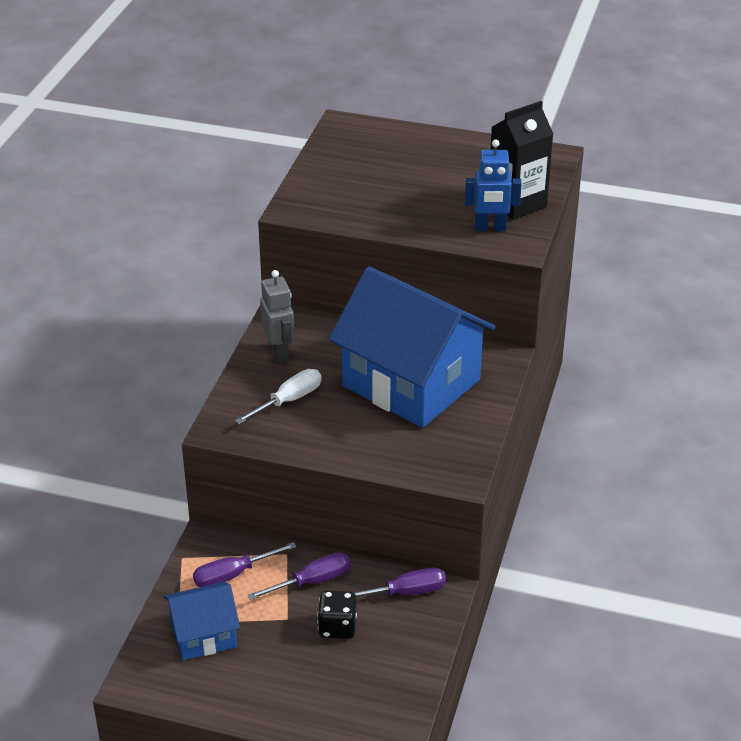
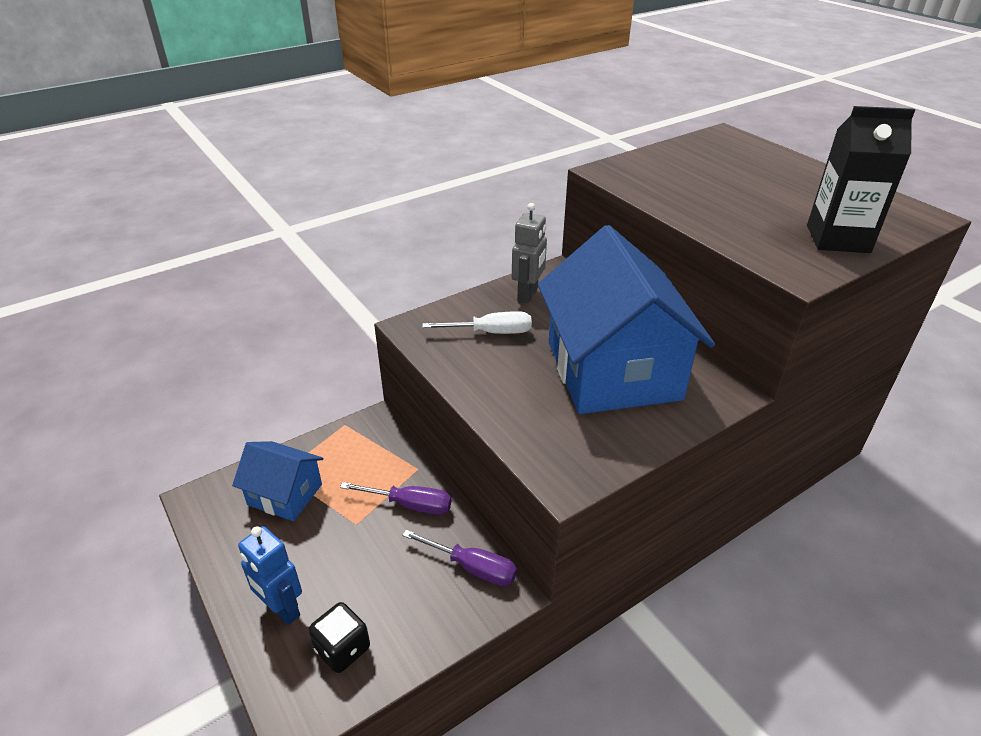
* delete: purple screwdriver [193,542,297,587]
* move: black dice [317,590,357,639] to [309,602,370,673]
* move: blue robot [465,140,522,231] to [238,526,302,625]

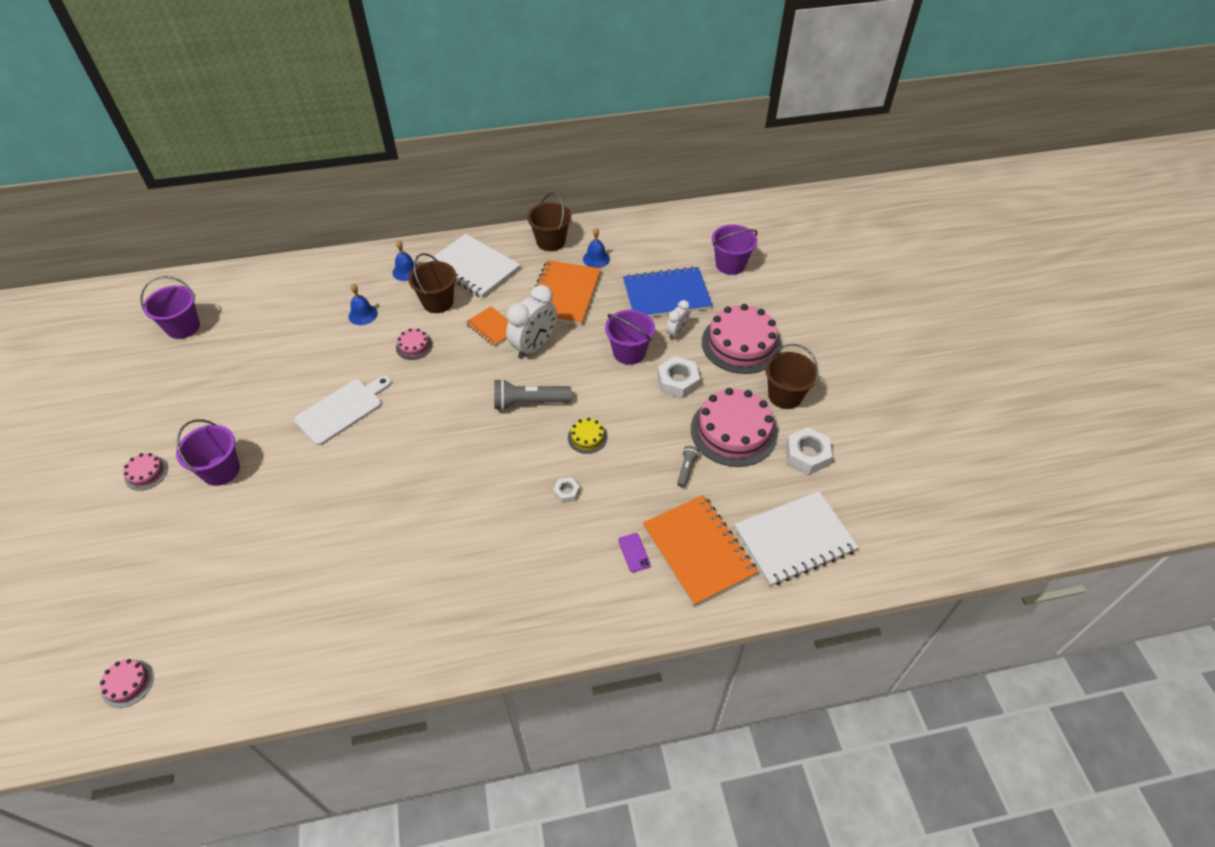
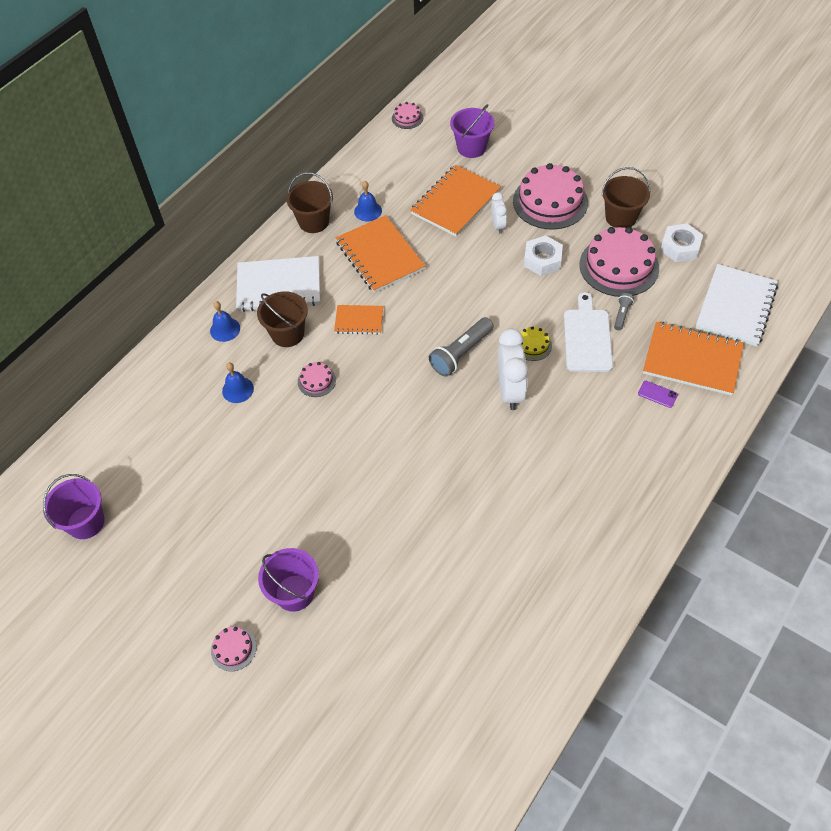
* delete: white nut [553,477,580,503]
* delete: purple bucket [605,310,655,365]
* move: pink cake [100,659,154,708] to [392,102,423,129]
* move: white cutting board [294,376,392,445] to [564,292,613,372]
* move: white clock [506,285,557,359] to [498,328,528,410]
* recolor: blue notebook [623,266,713,317] to orange notebook [410,165,501,237]
* rotate: grey flashlight [677,446,700,488] = [614,293,634,330] 45 degrees clockwise

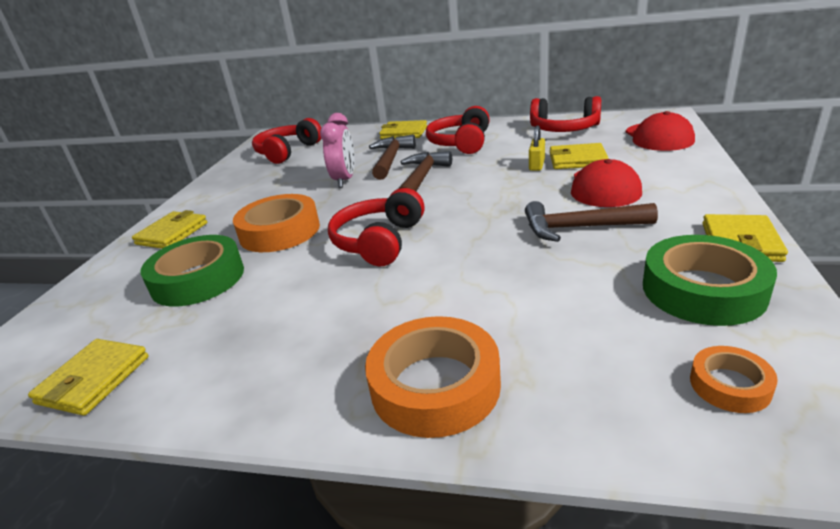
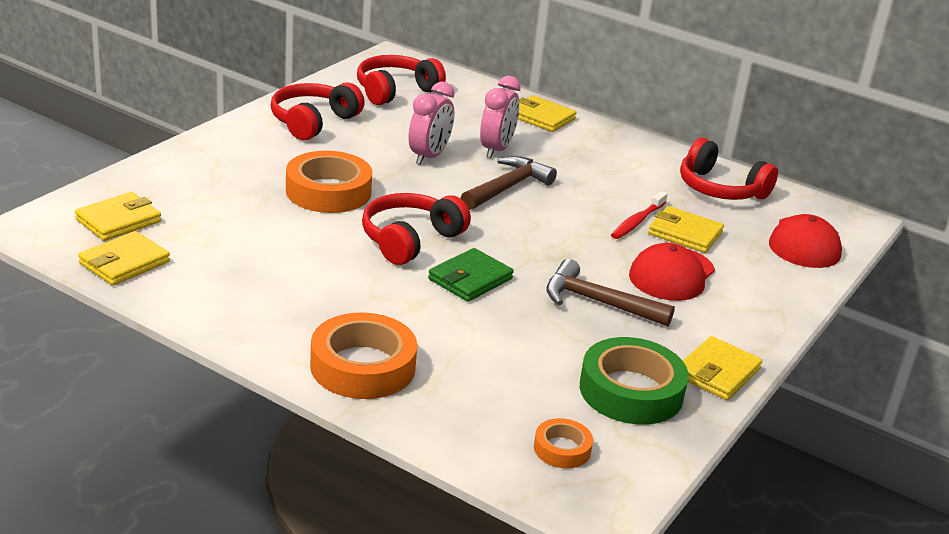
* delete: green tape [140,235,244,306]
* insert: green wallet [428,248,514,302]
* move: yellow wallet [132,210,208,249] to [75,192,161,241]
* move: red headphones [426,106,490,154] to [271,82,365,140]
* replace: brown hammer [369,135,416,180] to pink clock [480,76,521,158]
* replace: yellow padlock [529,126,545,171] to red toothbrush [611,191,668,239]

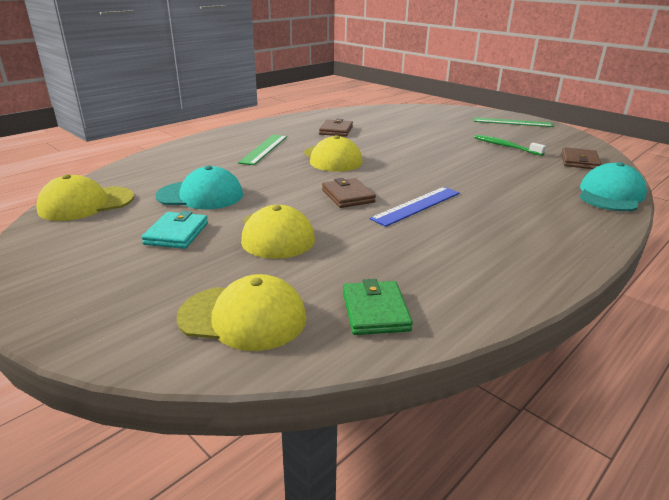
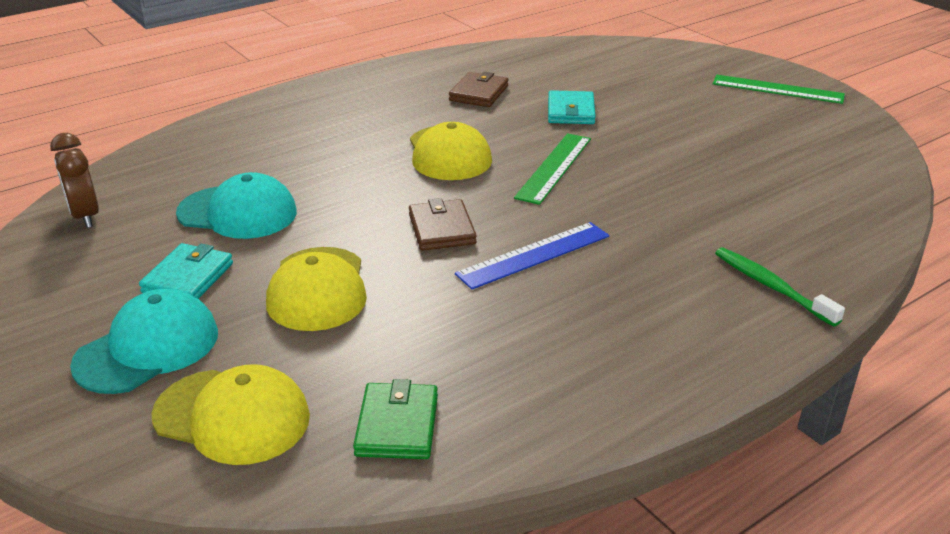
* delete: brown wallet [561,147,601,169]
* insert: turquoise wallet [548,90,596,124]
* move: green ruler [238,135,287,165] to [514,133,591,205]
* move: green toothbrush [474,135,546,156] to [715,247,845,327]
* move: turquoise cap [579,162,647,211] to [70,289,218,394]
* replace: yellow cap [36,174,134,221] to brown clock [50,133,99,228]

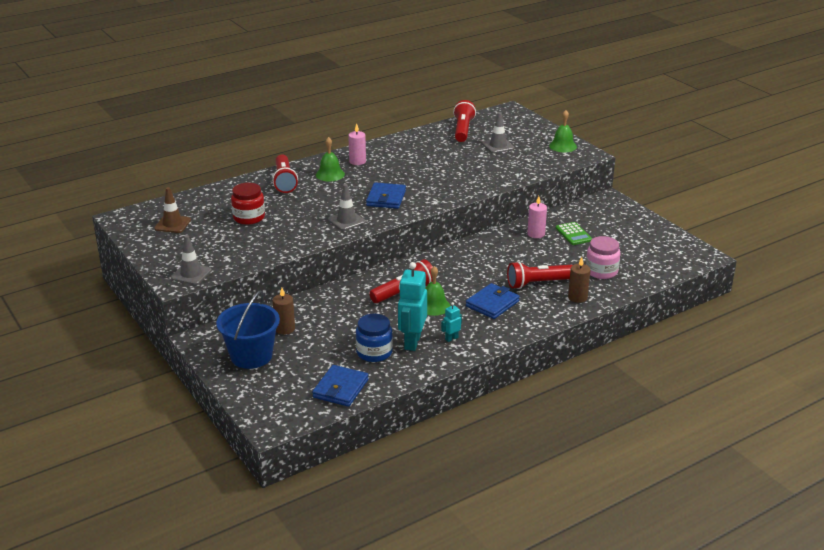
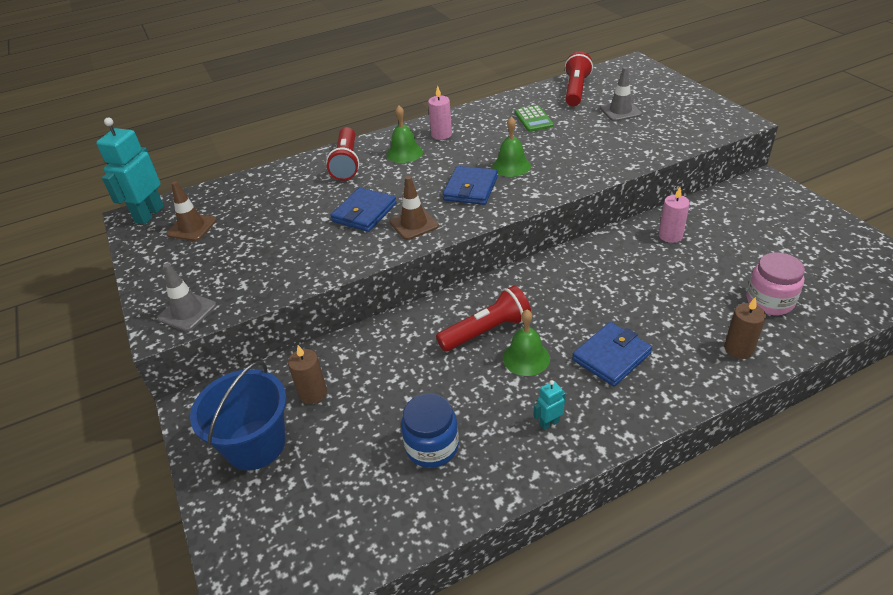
* delete: red jar [231,183,265,225]
* delete: red flashlight [507,261,573,289]
* move: blue wallet [312,365,369,407] to [331,187,397,232]
* move: turquoise robot [398,262,427,351] to [96,118,164,225]
* move: green bell [549,110,577,152] to [493,116,531,177]
* move: green calculator [556,222,592,245] to [515,105,554,132]
* recolor: grey traffic cone [328,184,365,231] to brown traffic cone [390,176,439,240]

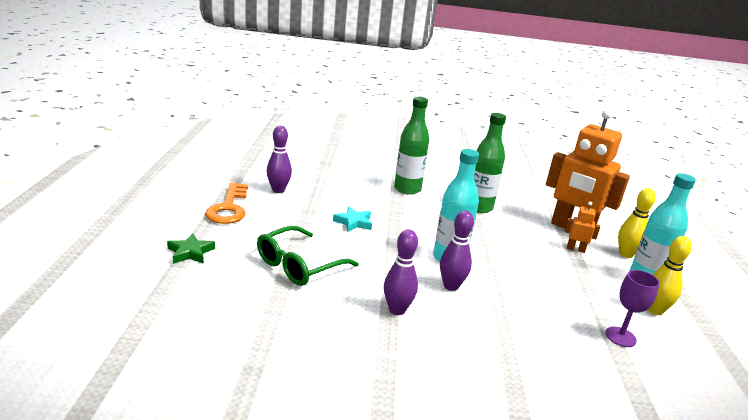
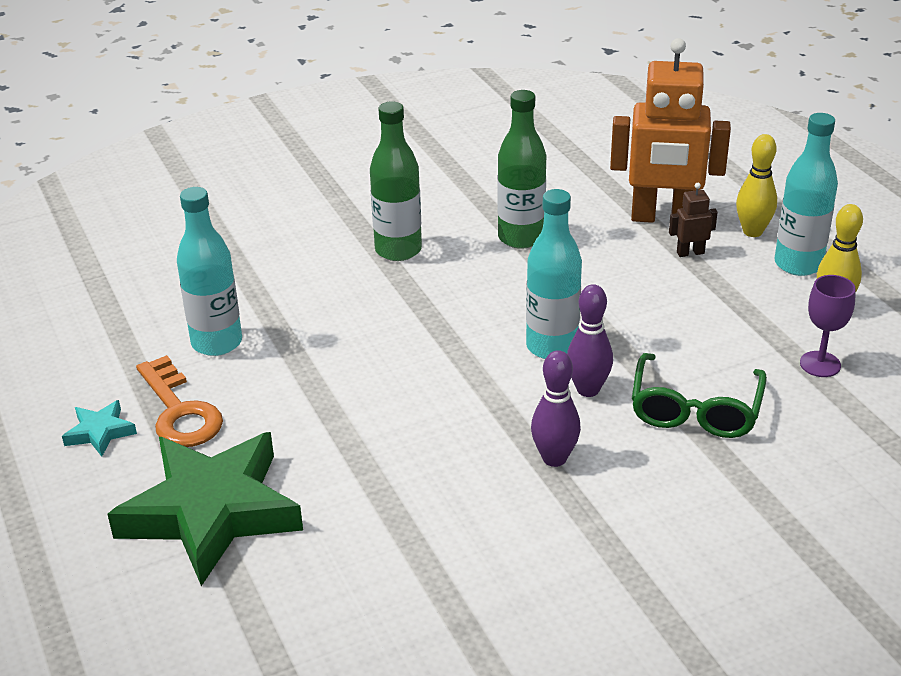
* move: green glasses [257,226,359,286] to [632,353,767,438]
* move: turquoise star [333,206,372,232] to [62,400,137,457]
* replace: purple bowling pin [267,126,292,193] to turquoise bottle [177,187,242,356]
* recolor: orange robot [564,202,600,253] to brown robot [669,183,717,257]
* resize: green star [167,233,215,264] = [107,432,303,586] x2.45

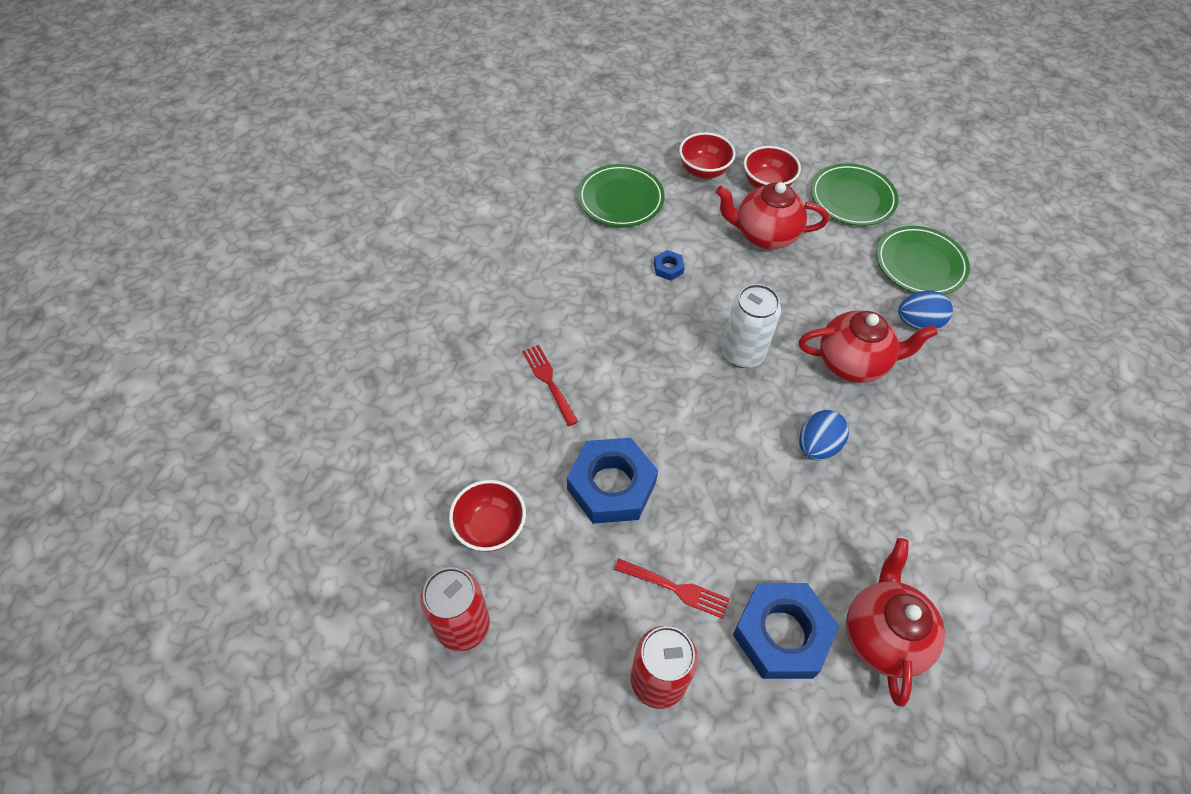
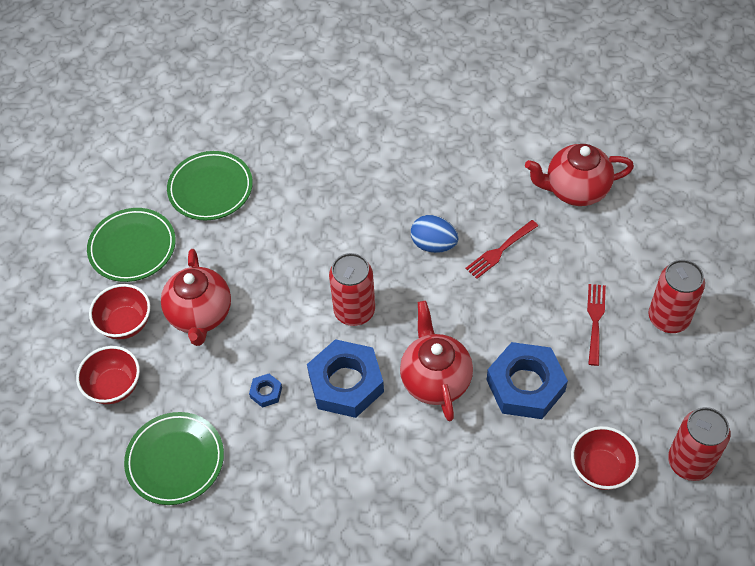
* delete: blue egg [898,290,953,329]
* move: red fork [522,345,578,426] to [465,220,538,279]
* move: blue nut [733,583,839,679] to [307,339,384,418]
* move: red teapot [799,310,938,383] to [400,301,473,421]
* recolor: white can [722,284,781,368] to red can [329,253,375,326]

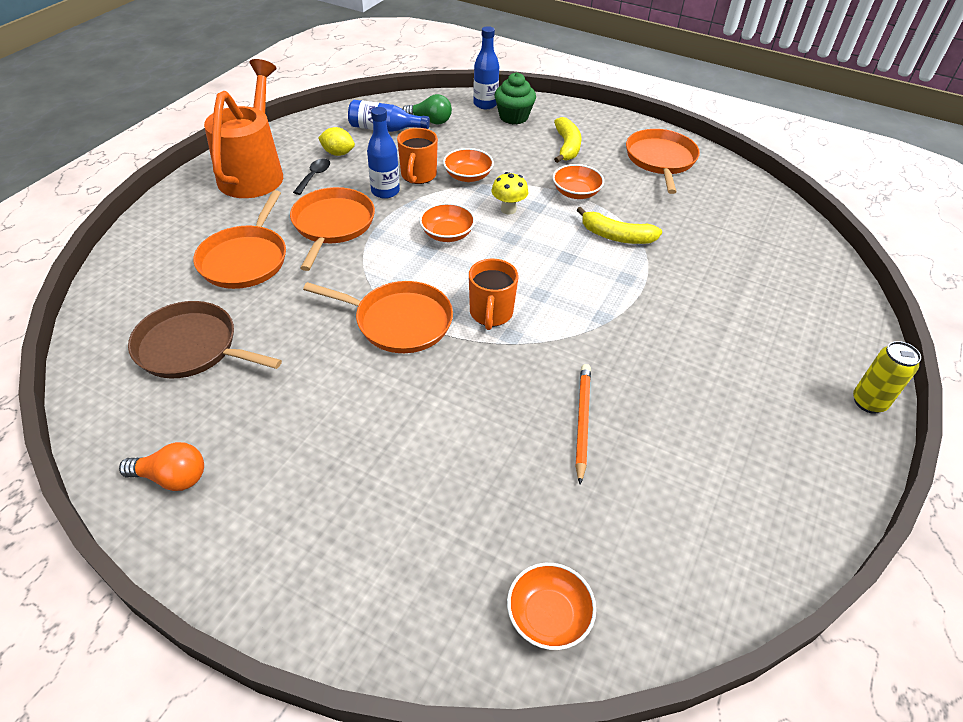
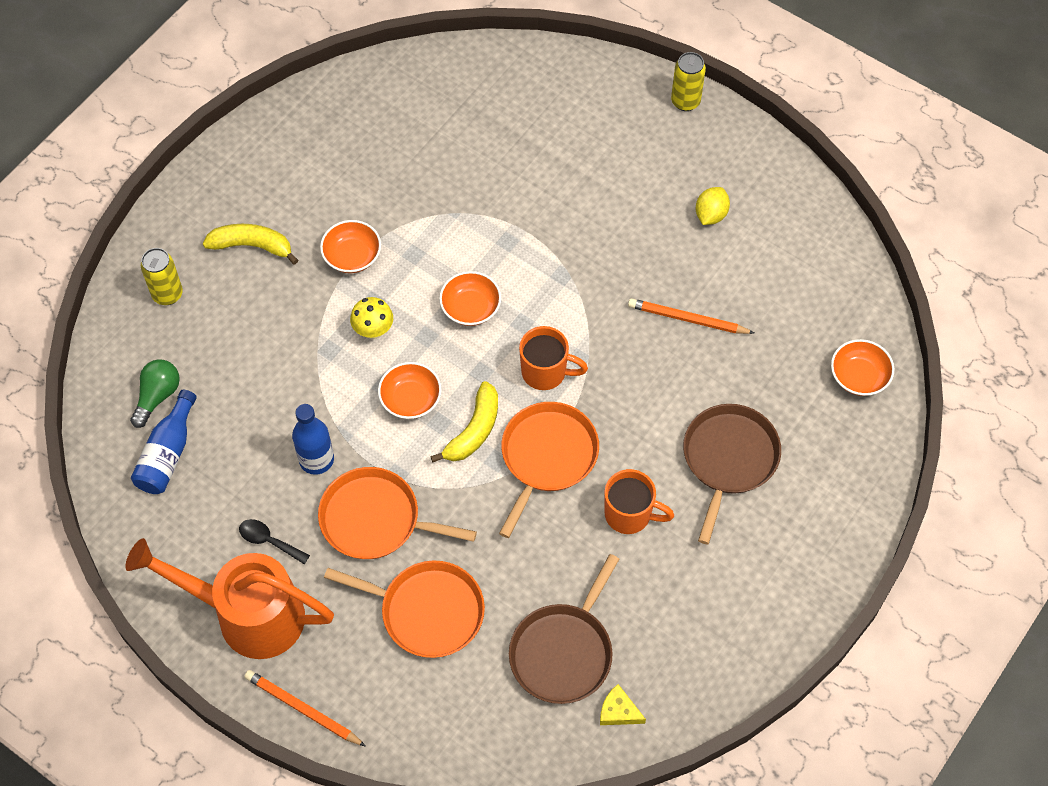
* delete: orange light bulb [119,442,204,491]
* delete: blue bottle [473,26,499,109]
* delete: orange pan [626,129,700,194]
* insert: orange pencil [244,670,366,747]
* insert: yellow cheese [600,684,646,725]
* insert: brown pan [683,404,781,544]
* move: yellow lemon [318,127,355,156] to [696,187,730,225]
* move: orange mug [397,128,438,184] to [604,469,675,534]
* move: orange bowl [443,148,494,182] to [439,271,501,326]
* move: yellow banana [577,207,662,244] to [430,381,498,463]
* replace: green cupcake [495,72,536,125] to yellow can [141,248,183,305]

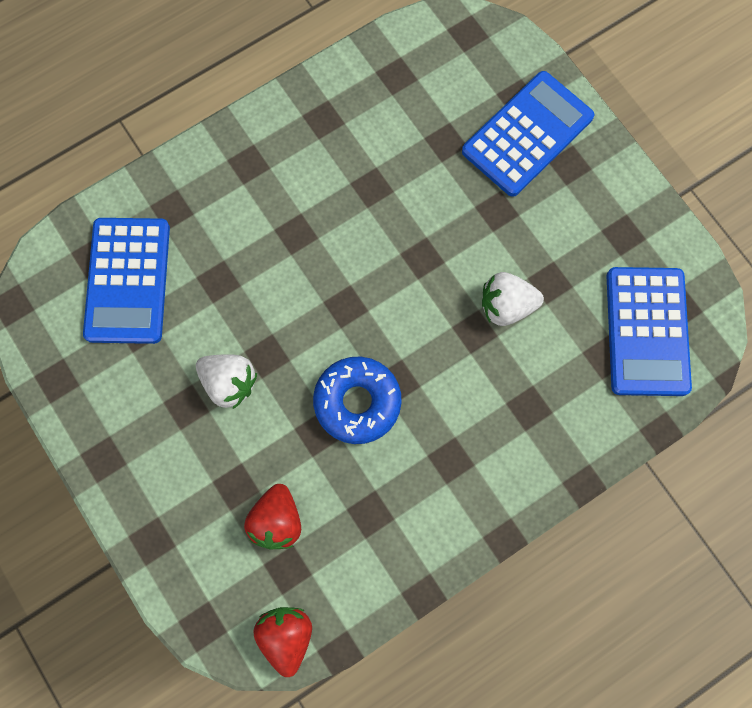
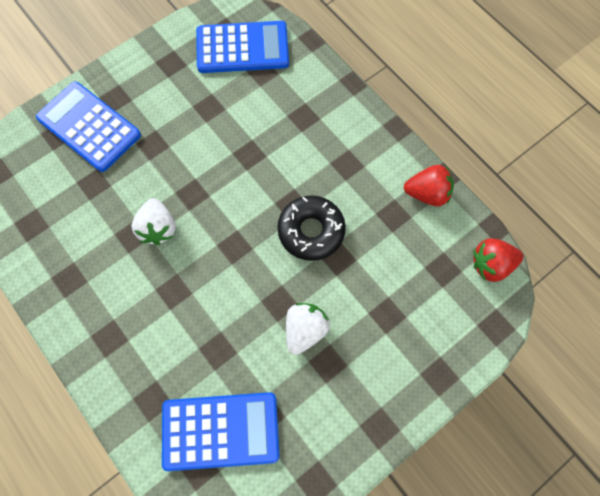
* move: red strawberry [244,484,301,549] to [404,165,454,206]
* move: white strawberry [482,272,544,326] to [132,198,176,245]
* recolor: blue donut [313,357,402,444] to black donut [277,195,346,261]

